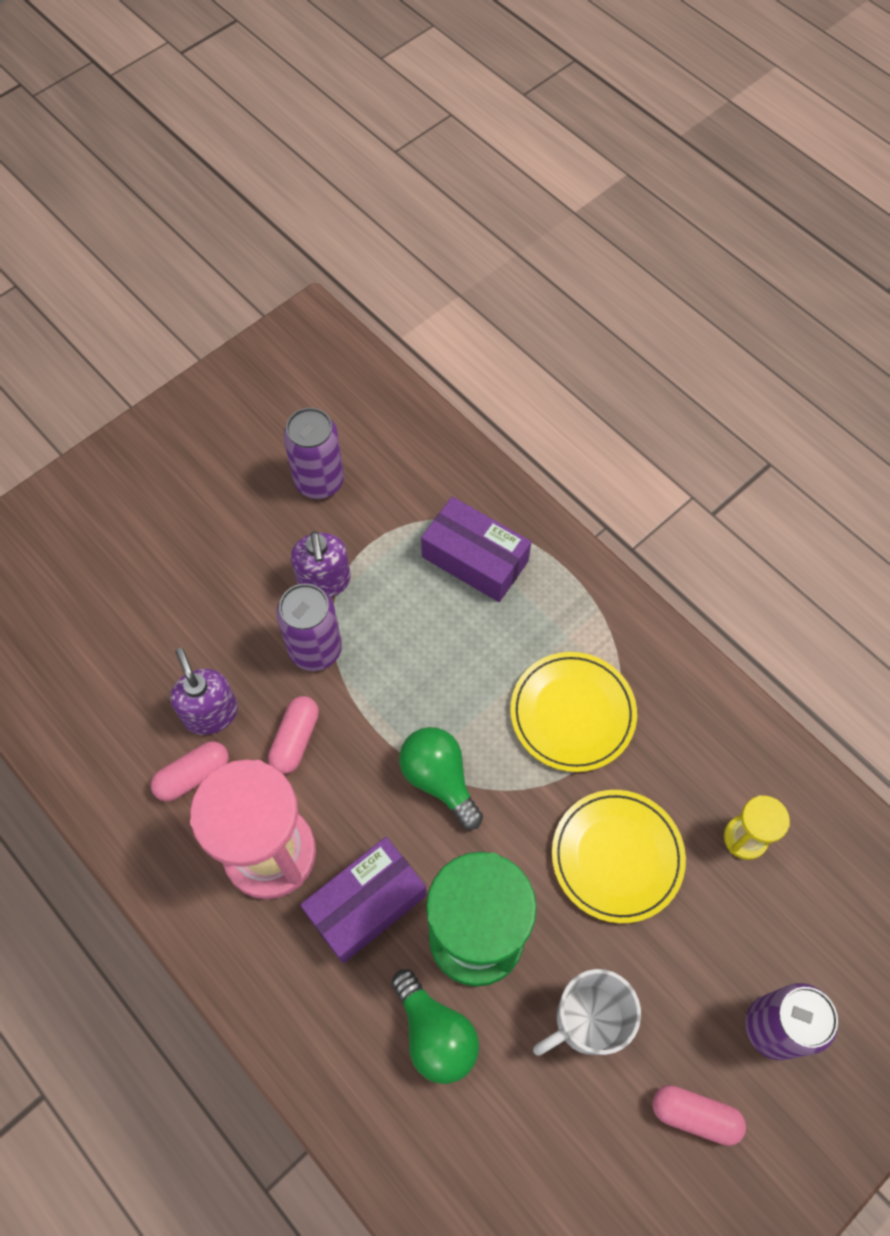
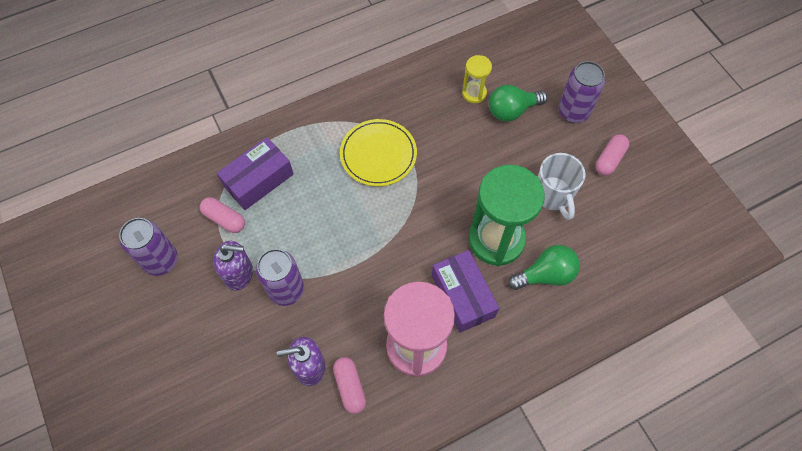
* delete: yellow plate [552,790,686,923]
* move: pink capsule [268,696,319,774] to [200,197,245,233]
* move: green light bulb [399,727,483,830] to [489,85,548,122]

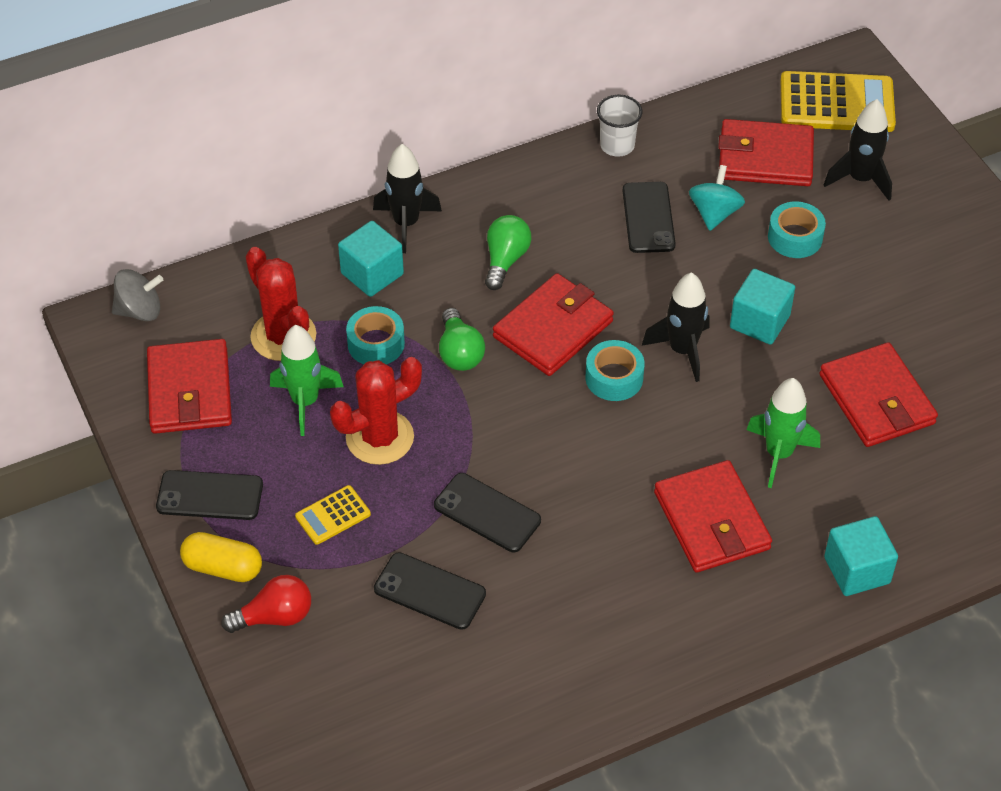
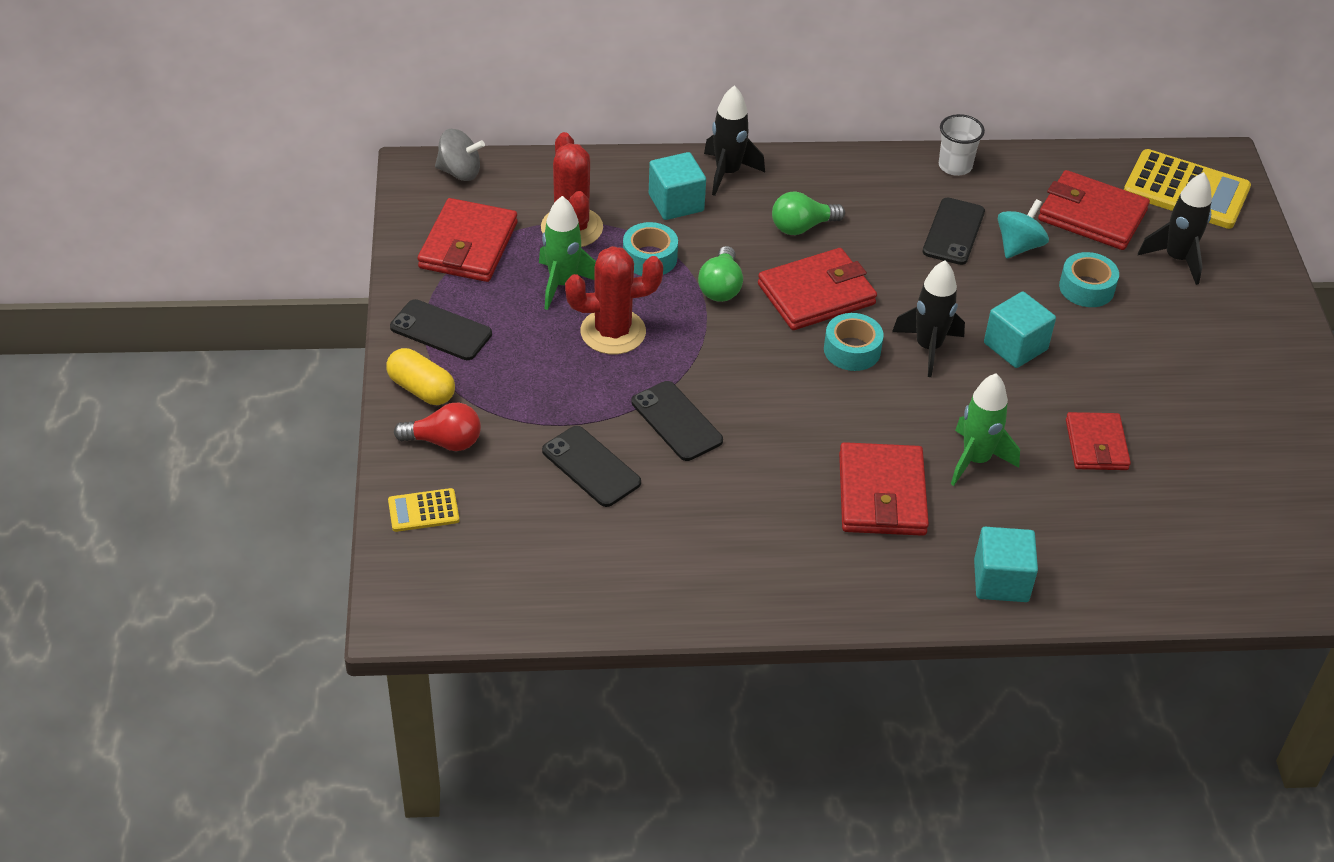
* move: yellow calculator [295,485,371,545] to [388,488,459,532]
* rotate: green light bulb [485,215,531,290] = [772,191,845,235] 150 degrees counterclockwise
* resize: red wallet [819,342,938,447] = [1066,412,1131,470] x0.66

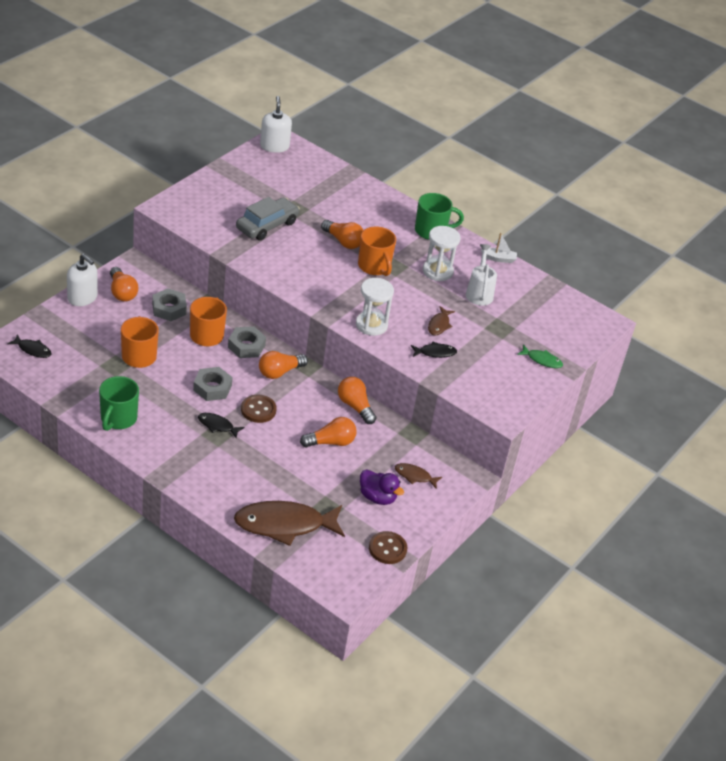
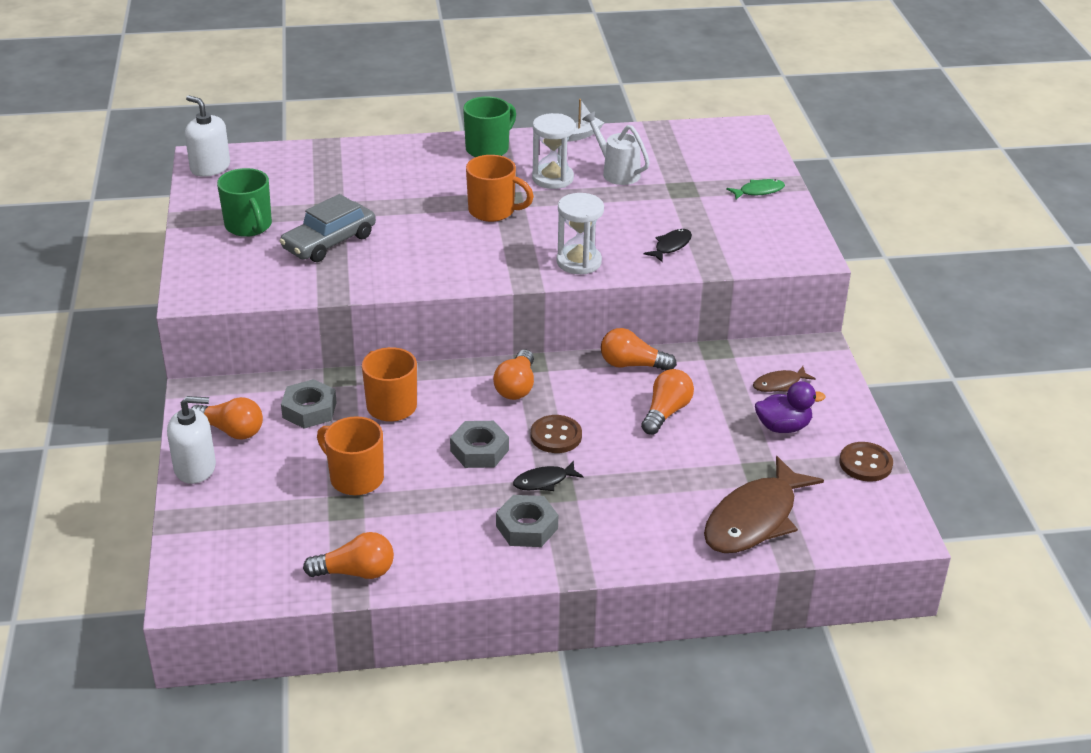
* delete: black fish [7,334,52,358]
* delete: brown fish [428,306,455,336]
* move: green mug [99,376,139,431] to [217,168,272,237]
* move: grey nut [228,326,266,358] to [496,495,558,547]
* move: orange light bulb [321,220,364,249] to [303,532,394,579]
* rotate: grey car [236,197,300,241] = [280,194,376,262] 135 degrees counterclockwise

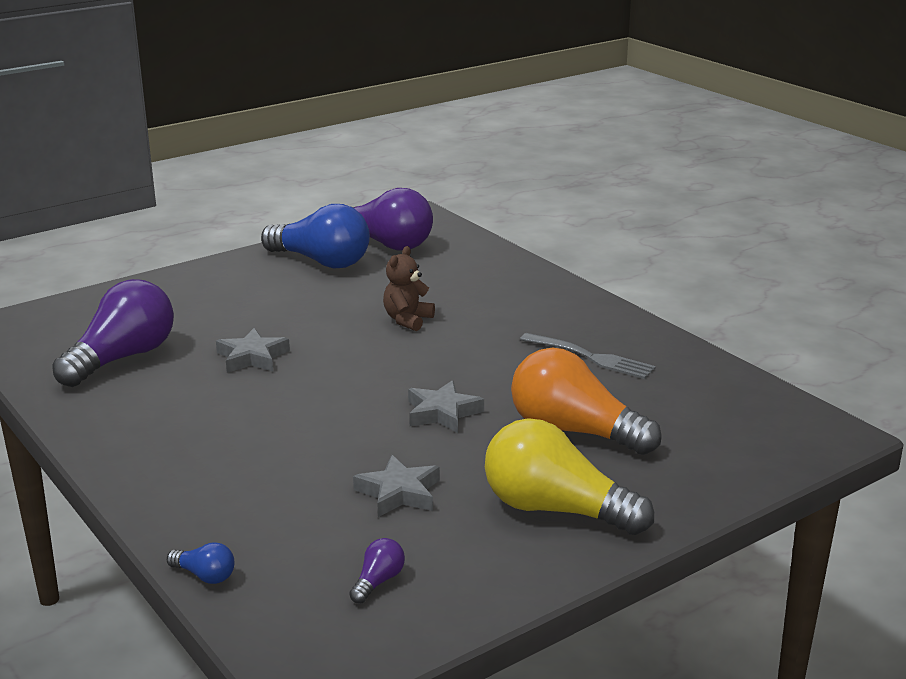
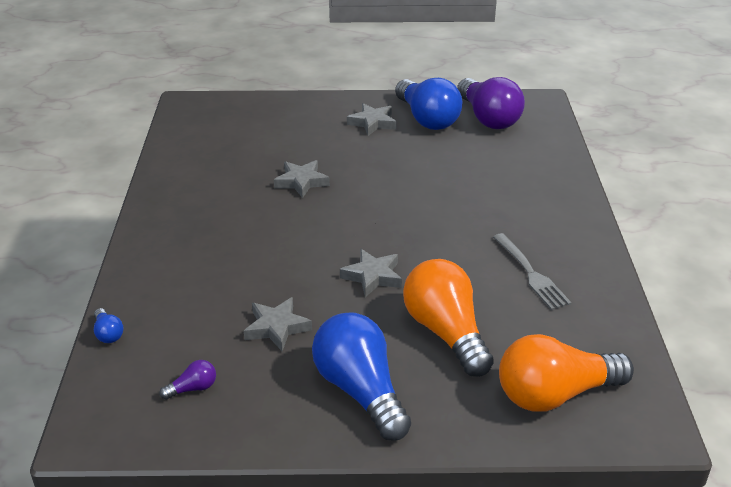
* delete: purple light bulb [52,279,174,387]
* delete: brown teddy bear [383,246,435,331]
* insert: grey star [347,103,396,136]
* insert: orange light bulb [499,334,634,412]
* recolor: yellow light bulb [485,418,654,535] to blue light bulb [312,312,411,441]

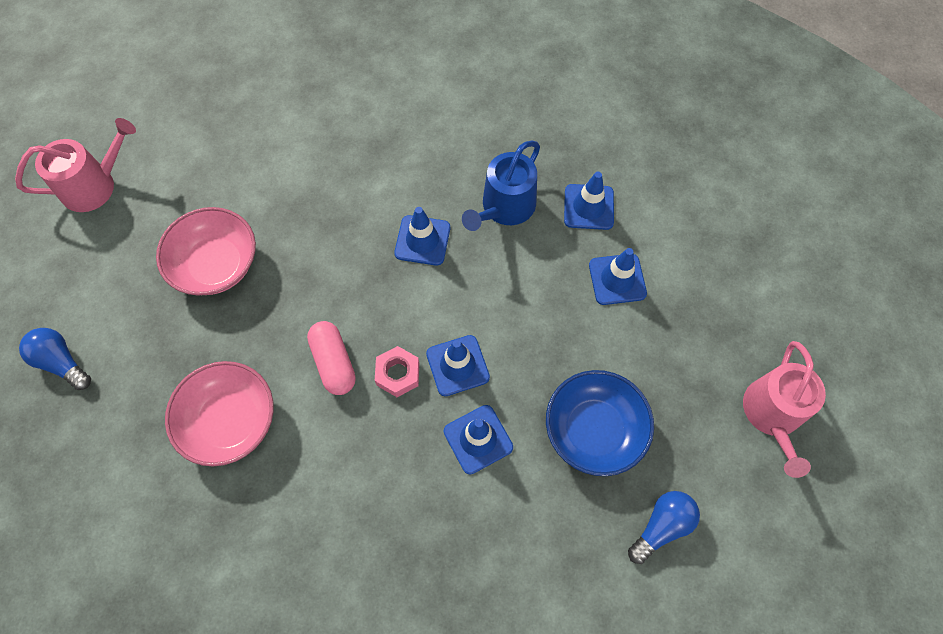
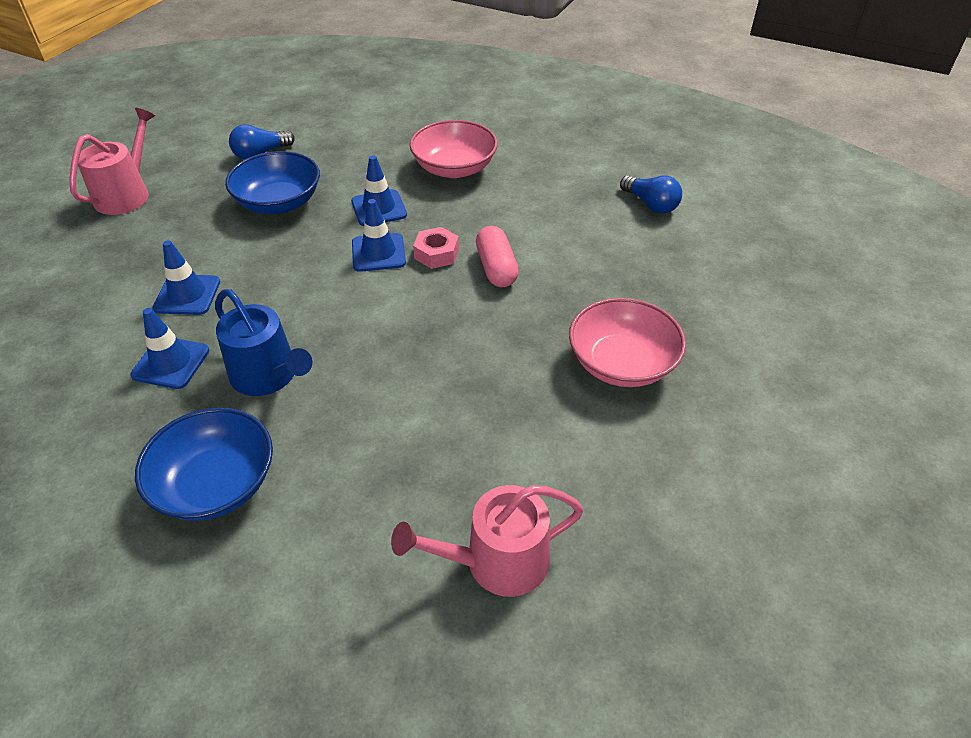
* delete: blue traffic cone [394,207,450,265]
* insert: blue bowl [135,408,273,521]
* move: pink watering can [15,118,136,212] to [391,485,584,597]
* move: blue light bulb [19,328,91,390] to [620,175,682,214]
* move: pink bowl [165,361,274,466] to [410,120,498,178]
* rotate: blue watering can [462,141,540,231] = [215,289,312,396] 90 degrees clockwise

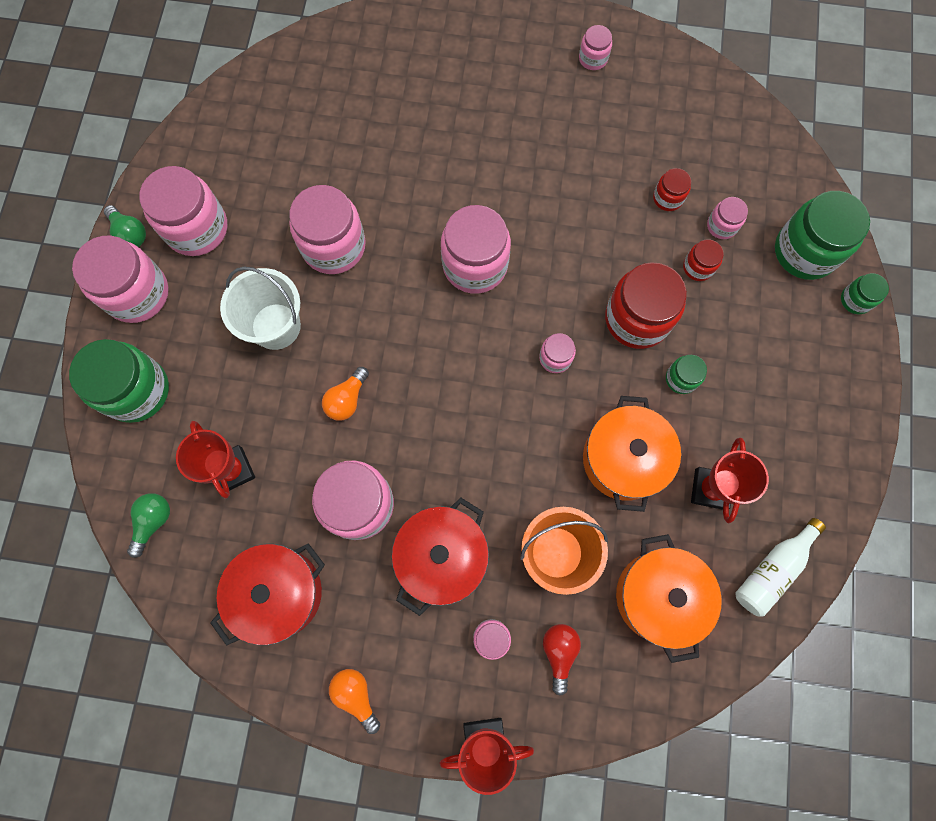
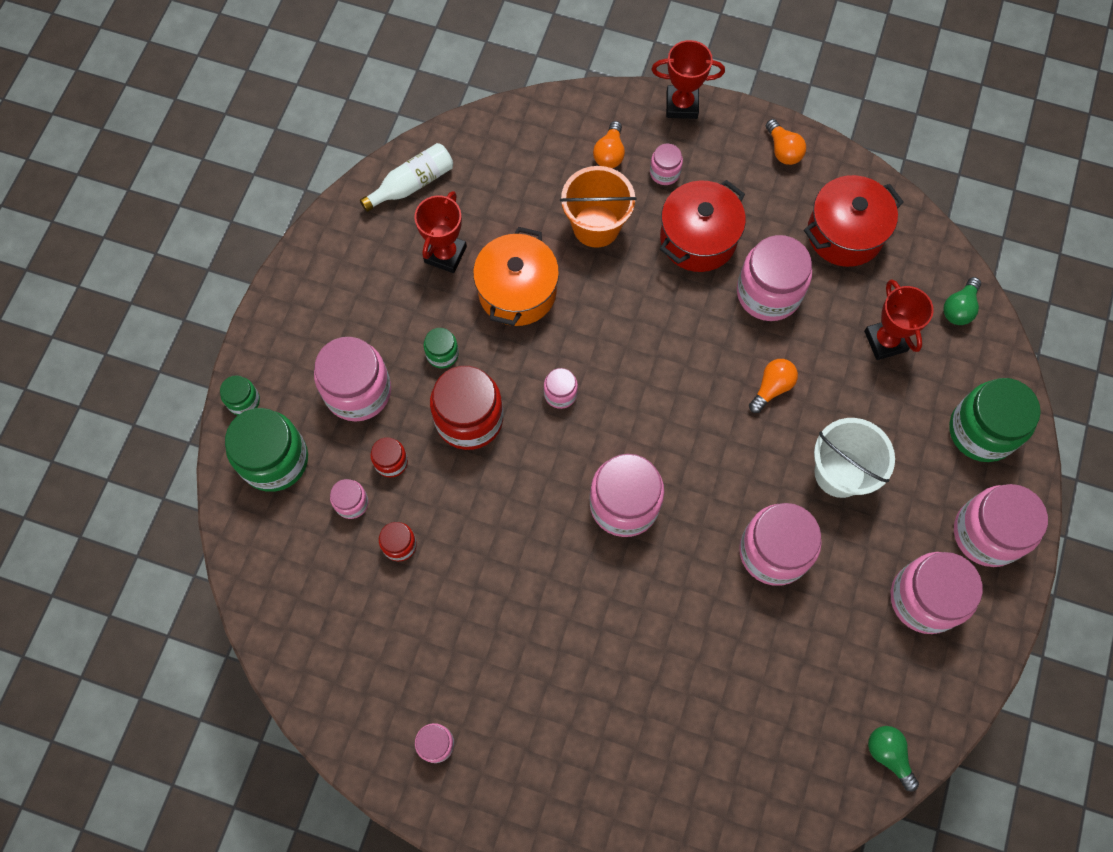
* delete: orange pot [616,534,722,663]
* insert: pink jar [314,337,391,422]
* move: green light bulb [104,205,146,247] to [868,726,919,791]
* recolor: red light bulb [543,624,581,695] to orange light bulb [593,121,625,168]

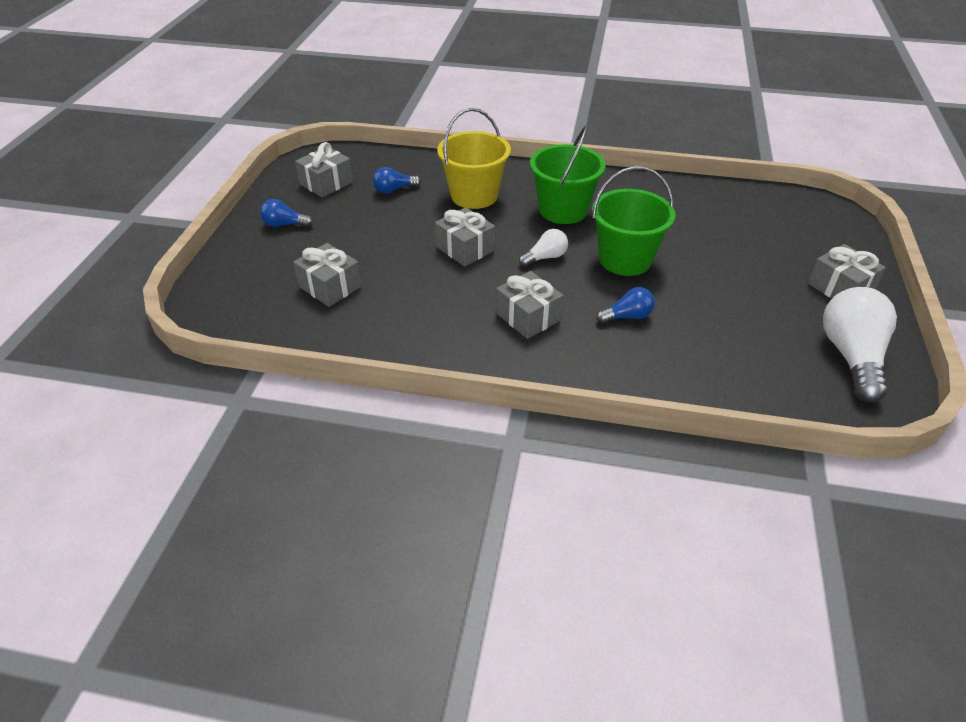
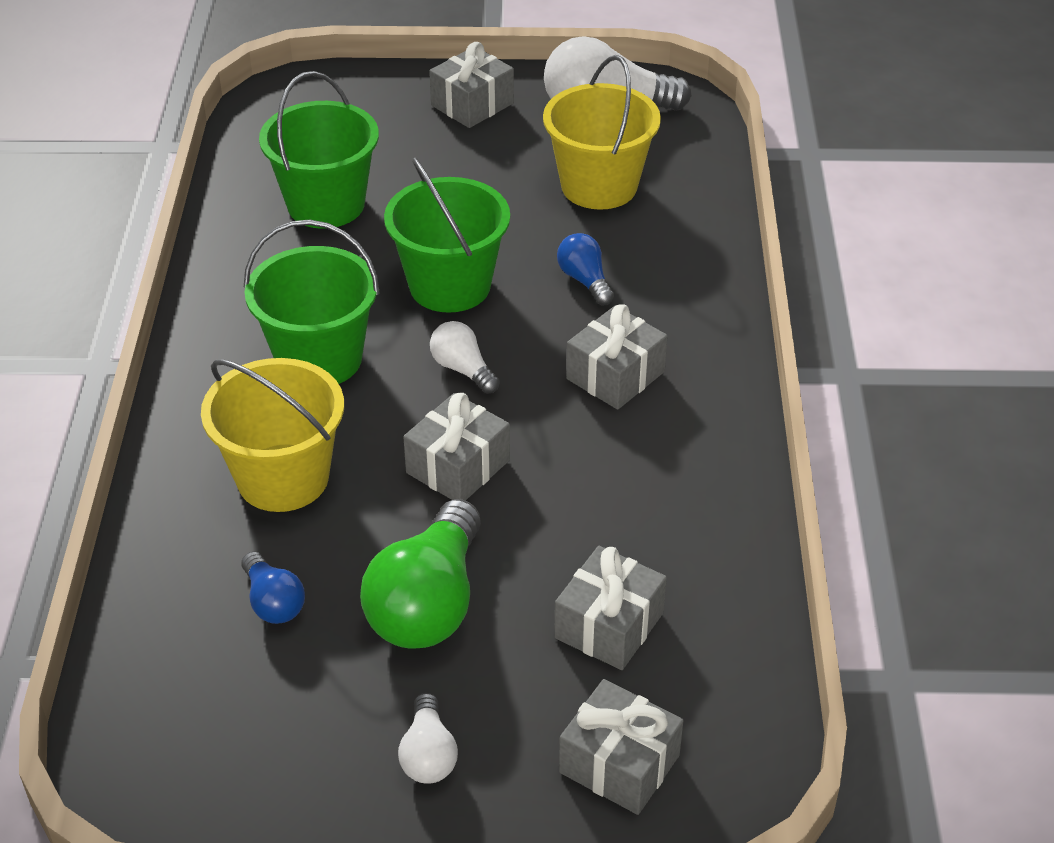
* insert: green bucket [259,71,379,229]
* insert: green light bulb [360,499,481,649]
* insert: yellow bucket [543,55,661,210]
* move: grey gift [295,142,353,198] to [559,679,683,815]
* recolor: blue light bulb [260,199,313,227] to white light bulb [398,693,458,784]

